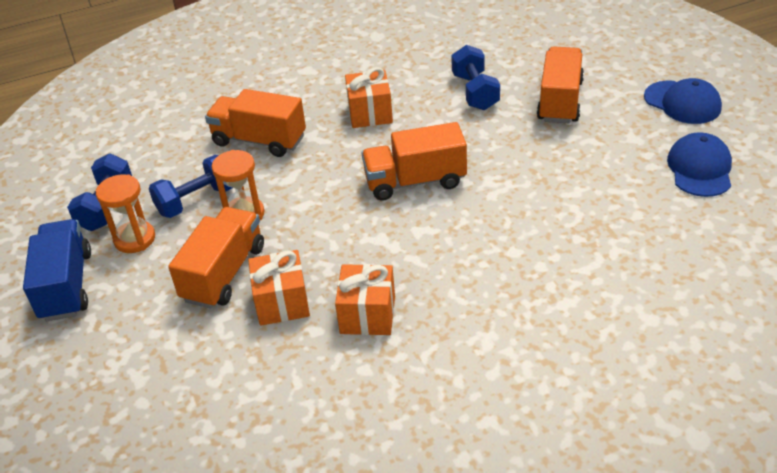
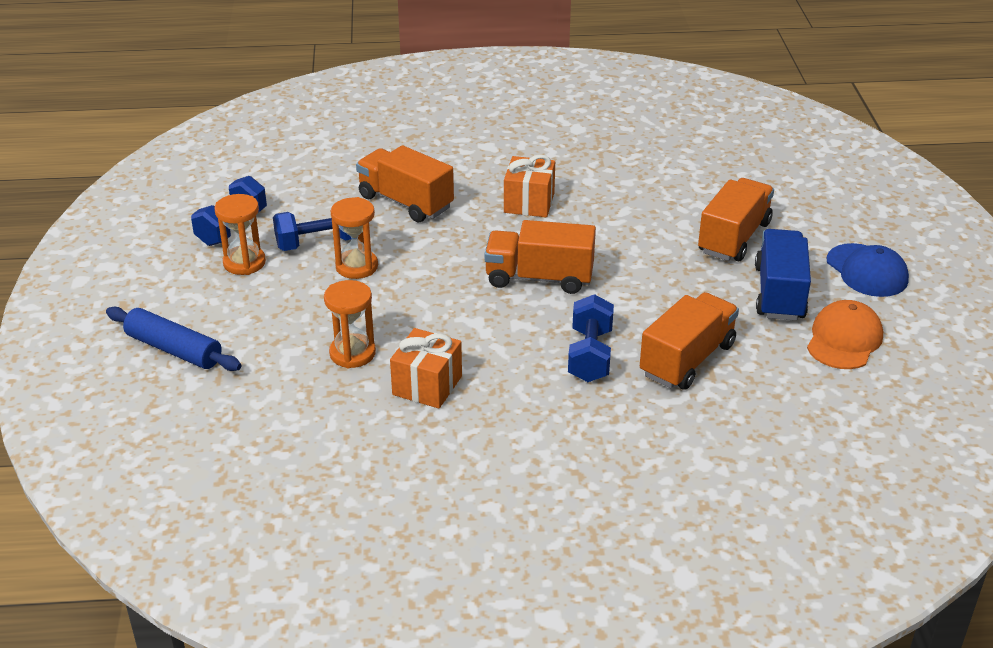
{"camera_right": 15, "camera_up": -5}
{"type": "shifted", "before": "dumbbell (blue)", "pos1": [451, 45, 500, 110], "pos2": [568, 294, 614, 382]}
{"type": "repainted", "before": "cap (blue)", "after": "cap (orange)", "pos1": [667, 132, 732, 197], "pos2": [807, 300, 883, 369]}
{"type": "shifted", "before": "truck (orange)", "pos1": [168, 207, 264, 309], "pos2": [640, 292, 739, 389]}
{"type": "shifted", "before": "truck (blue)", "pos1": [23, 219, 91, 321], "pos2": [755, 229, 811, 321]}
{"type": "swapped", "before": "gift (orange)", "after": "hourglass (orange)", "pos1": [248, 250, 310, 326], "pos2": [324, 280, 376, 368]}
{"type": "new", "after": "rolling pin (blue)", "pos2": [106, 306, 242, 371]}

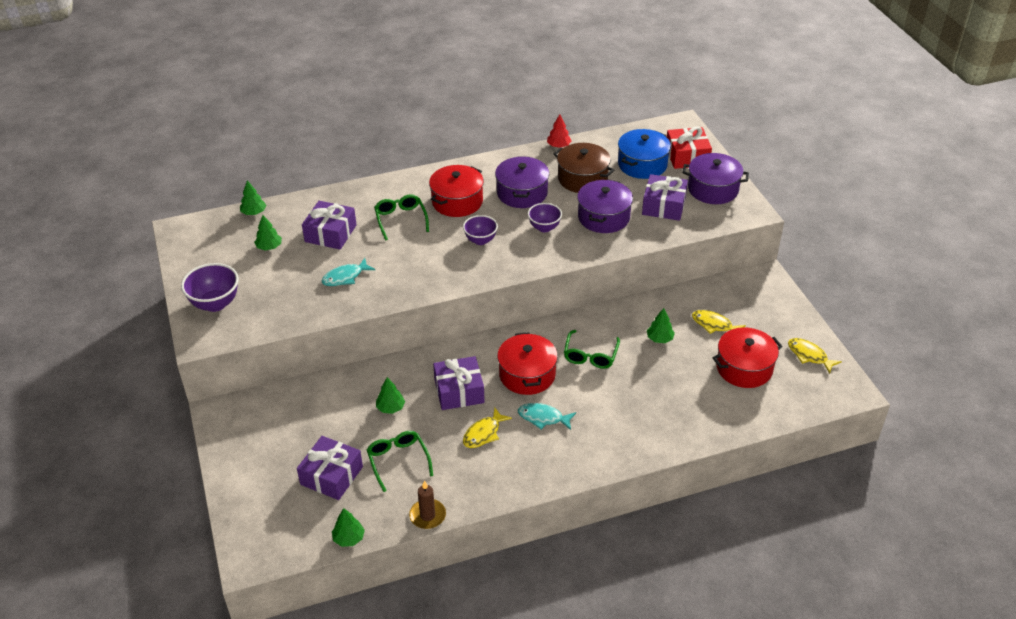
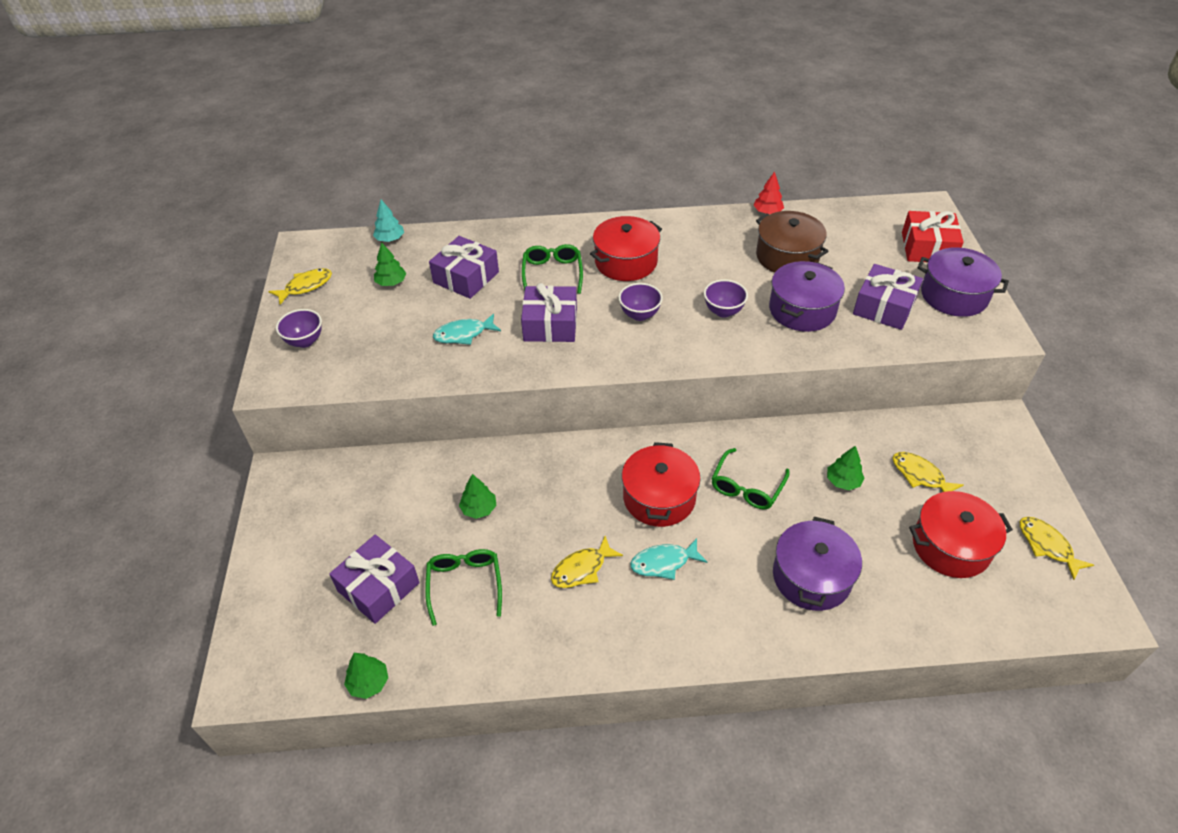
{"camera_right": 15, "camera_up": 5}
{"type": "gone", "before": "pot (blue)", "pos1": [618, 129, 671, 179]}
{"type": "shifted", "before": "pot (purple)", "pos1": [495, 156, 549, 208], "pos2": [773, 517, 862, 611]}
{"type": "repainted", "before": "tree (green)", "after": "tree (turquoise)", "pos1": [240, 180, 266, 215], "pos2": [373, 200, 404, 242]}
{"type": "scaled", "before": "bowl (purple)", "pos1": [181, 263, 239, 312], "pos2": [276, 309, 322, 348], "scale": 0.66}
{"type": "shifted", "before": "gift (purple)", "pos1": [433, 356, 485, 410], "pos2": [521, 283, 577, 342]}
{"type": "rotated", "before": "fish (turquoise)", "pos1": [518, 403, 576, 430], "pos2": [630, 538, 707, 580], "turn": -45}
{"type": "gone", "before": "candle (brown)", "pos1": [409, 480, 446, 529]}
{"type": "new", "after": "fish (yellow)", "pos2": [268, 268, 332, 305]}

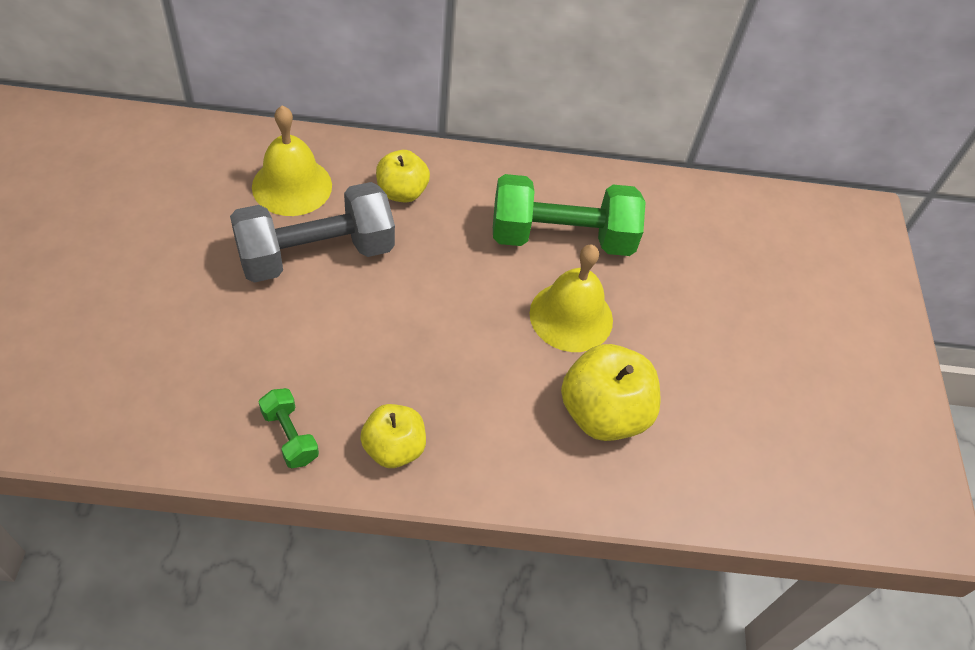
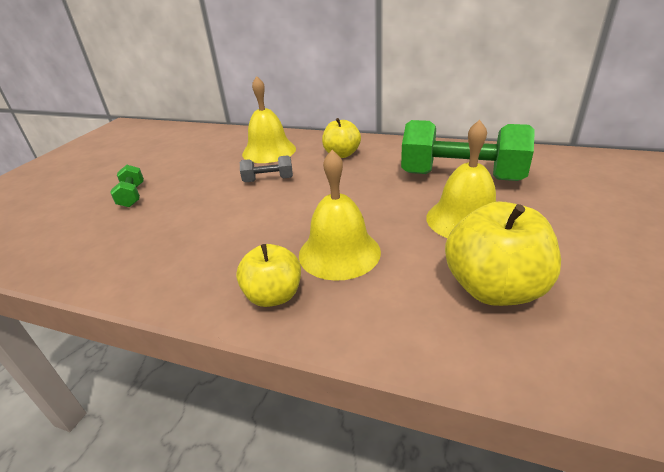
{"camera_right": 25, "camera_up": -20}
{"type": "scaled", "before": "dumbbell (grey)", "pos1": [230, 182, 395, 283], "pos2": [240, 155, 293, 182], "scale": 0.45}
{"type": "shifted", "before": "dumbbell (green)", "pos1": [259, 388, 319, 468], "pos2": [110, 165, 144, 207]}
{"type": "new", "after": "bell (yellow)", "pos2": [299, 150, 381, 281]}

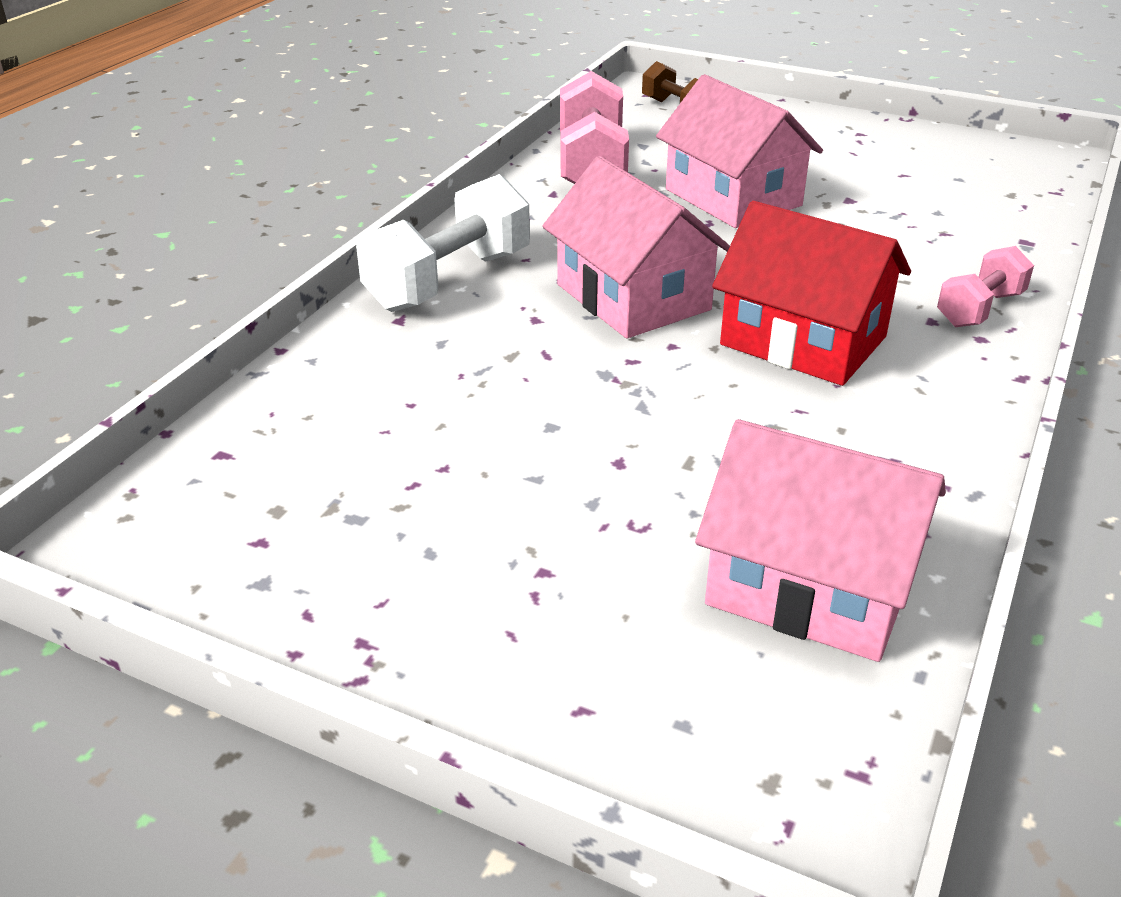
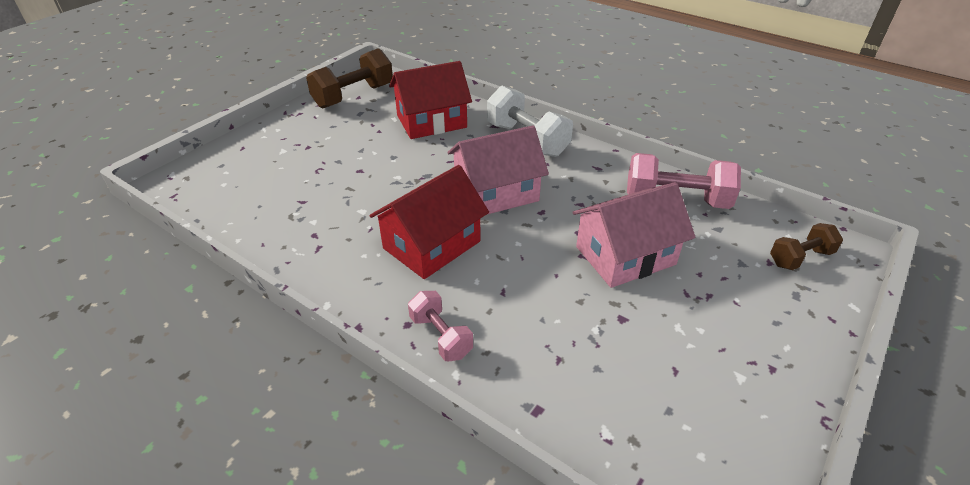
{"camera_right": 100, "camera_up": 5}
{"type": "gone", "before": "house (pink)", "pos1": [695, 419, 946, 662]}
{"type": "new", "after": "dumbbell (brown)", "pos2": [306, 48, 393, 108]}
{"type": "new", "after": "house (red)", "pos2": [389, 61, 472, 139]}

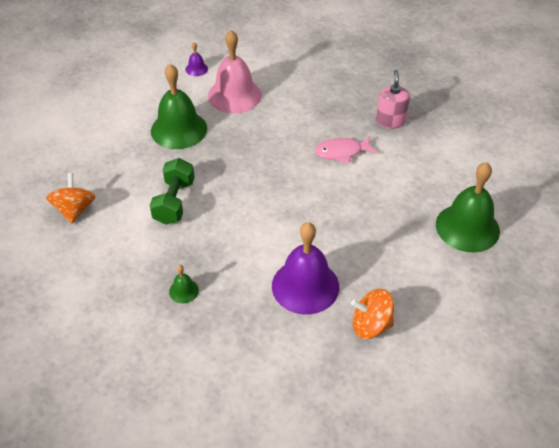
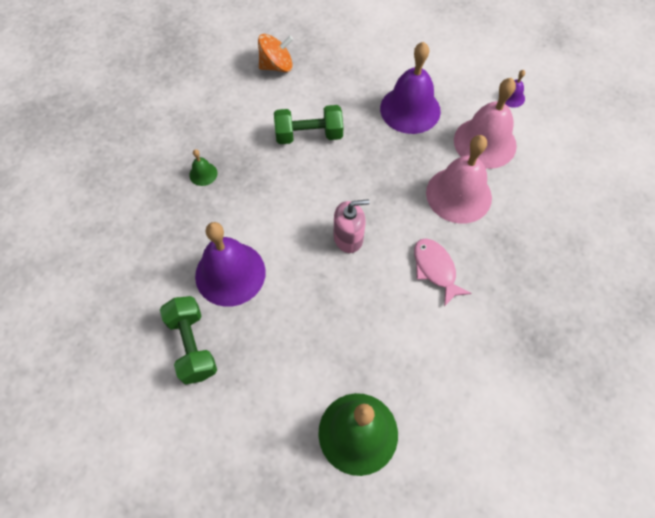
{"camera_right": 75, "camera_up": 15}
{"type": "repainted", "before": "bell (green)", "after": "bell (purple)", "pos1": [151, 64, 207, 149], "pos2": [380, 42, 441, 134]}
{"type": "shifted", "before": "soap dispenser (pink)", "pos1": [376, 70, 410, 128], "pos2": [333, 199, 370, 253]}
{"type": "swapped", "before": "spinning top (orange)", "after": "dumbbell (green)", "pos1": [351, 289, 394, 339], "pos2": [160, 296, 217, 385]}
{"type": "new", "after": "bell (pink)", "pos2": [426, 135, 492, 224]}

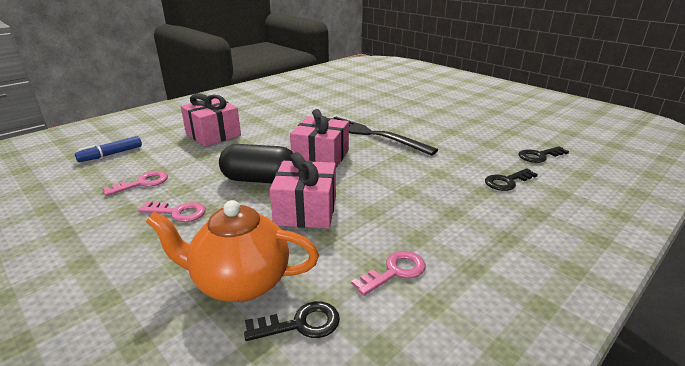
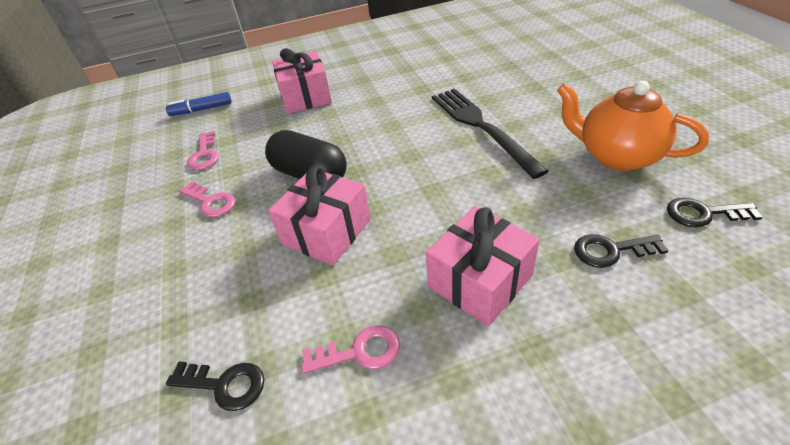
{"camera_right": 30, "camera_up": 15}
{"type": "shifted", "before": "gift (pink)", "pos1": [290, 109, 349, 168], "pos2": [426, 206, 540, 326]}
{"type": "rotated", "before": "key (pink)", "pos1": [103, 171, 168, 196], "pos2": [187, 131, 218, 170], "turn": 90}
{"type": "shifted", "before": "teapot (orange)", "pos1": [146, 200, 319, 302], "pos2": [557, 81, 709, 171]}

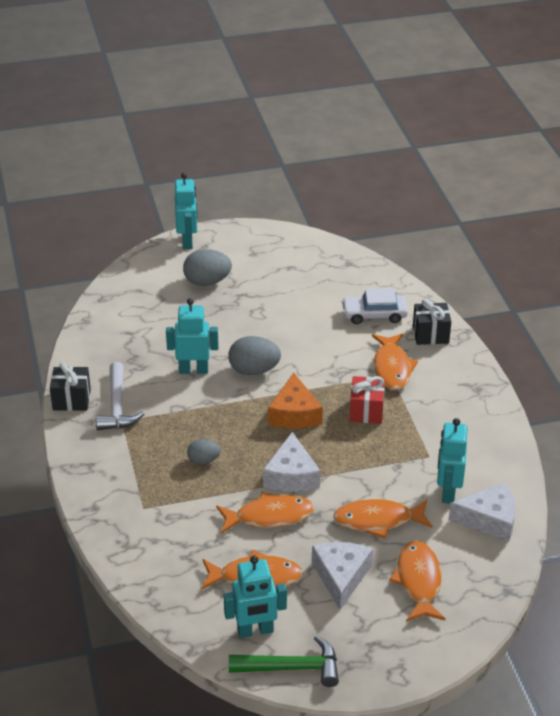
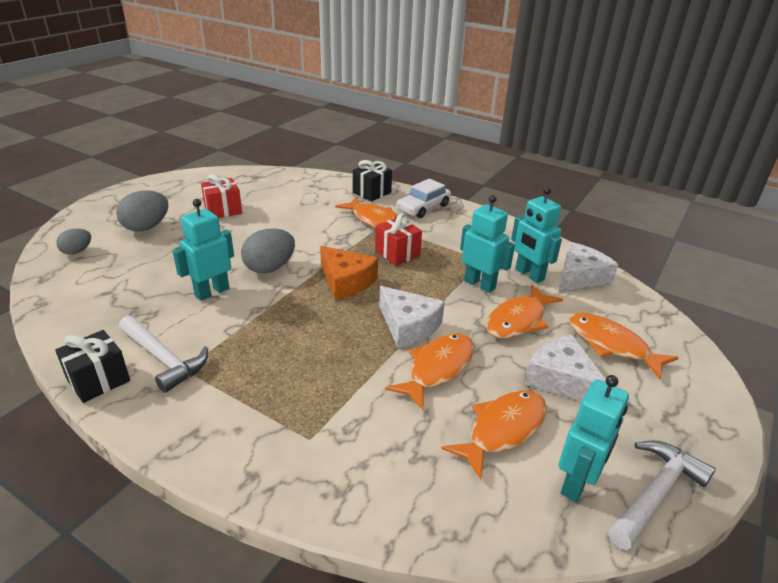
{"camera_right": -45, "camera_up": -5}
{"type": "shifted", "before": "robot (turquoise)", "pos1": [175, 173, 197, 249], "pos2": [460, 195, 515, 293]}
{"type": "shifted", "before": "car (white)", "pos1": [342, 288, 408, 324], "pos2": [396, 179, 451, 218]}
{"type": "shifted", "before": "egg (grey)", "pos1": [187, 439, 221, 464], "pos2": [56, 228, 91, 255]}
{"type": "repainted", "before": "hammer (green)", "after": "hammer (white)", "pos1": [229, 636, 339, 687], "pos2": [608, 440, 716, 550]}
{"type": "new", "after": "gift (red)", "pos2": [201, 174, 242, 218]}

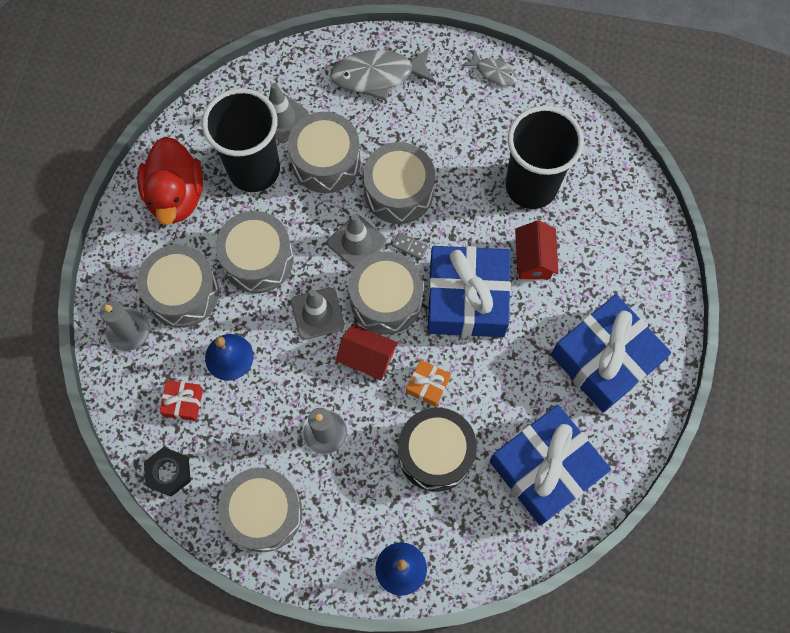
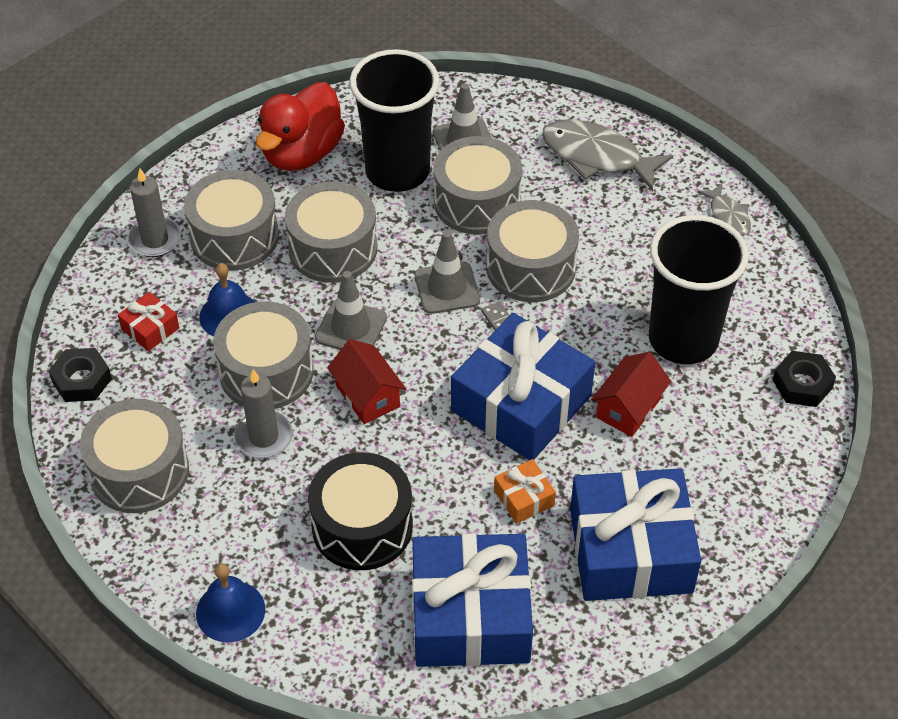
{"camera_right": 35, "camera_up": -20}
{"type": "shifted", "before": "drum (grey)", "pos1": [349, 251, 423, 334], "pos2": [213, 301, 314, 409]}
{"type": "shifted", "before": "gift (orange)", "pos1": [406, 360, 451, 407], "pos2": [494, 459, 556, 524]}
{"type": "new", "after": "nut (black)", "pos2": [773, 351, 836, 407]}

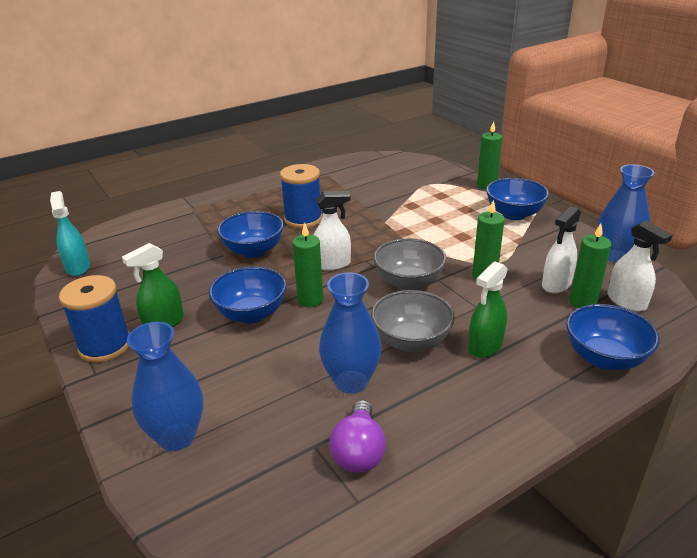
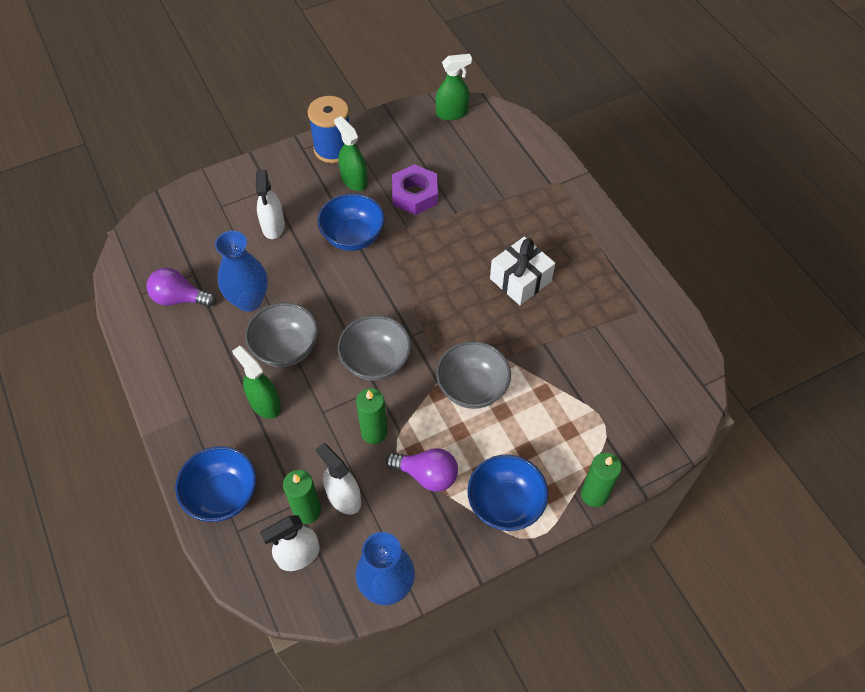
{"camera_right": 95, "camera_up": 25}
{"type": "swapped", "before": "spool (blue)", "after": "gift (white)", "pos1": [280, 164, 322, 228], "pos2": [490, 237, 555, 305]}
{"type": "repainted", "before": "spray bottle (turquoise)", "after": "spray bottle (green)", "pos1": [50, 191, 90, 276], "pos2": [436, 54, 472, 121]}
{"type": "shifted", "before": "spray bottle (white)", "pos1": [314, 191, 351, 271], "pos2": [256, 170, 285, 239]}
{"type": "gone", "before": "bowl (blue)", "pos1": [217, 211, 284, 258]}
{"type": "gone", "before": "candle (green)", "pos1": [292, 223, 323, 307]}
{"type": "gone", "before": "vase (blue)", "pos1": [127, 322, 203, 451]}
{"type": "new", "after": "nut (purple)", "pos2": [392, 164, 438, 215]}
{"type": "new", "after": "bowl (grey)", "pos2": [436, 341, 511, 409]}
{"type": "new", "after": "light bulb (purple)", "pos2": [386, 448, 458, 492]}

